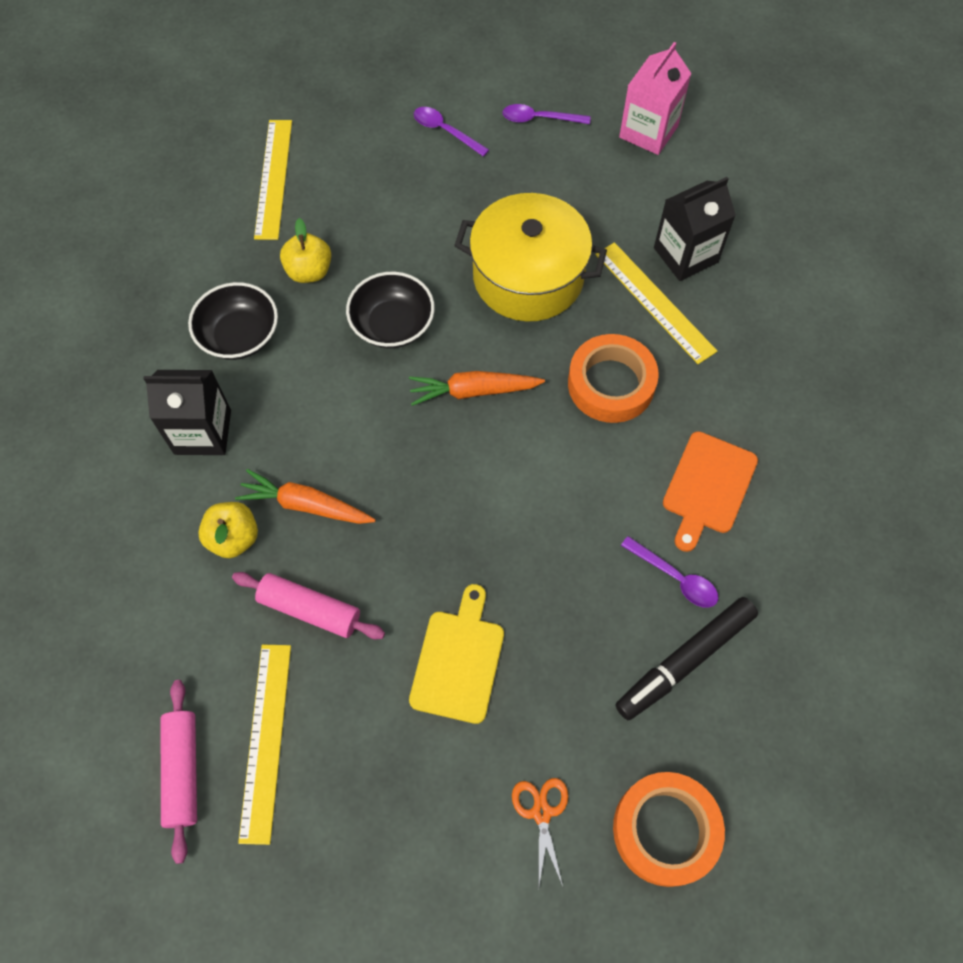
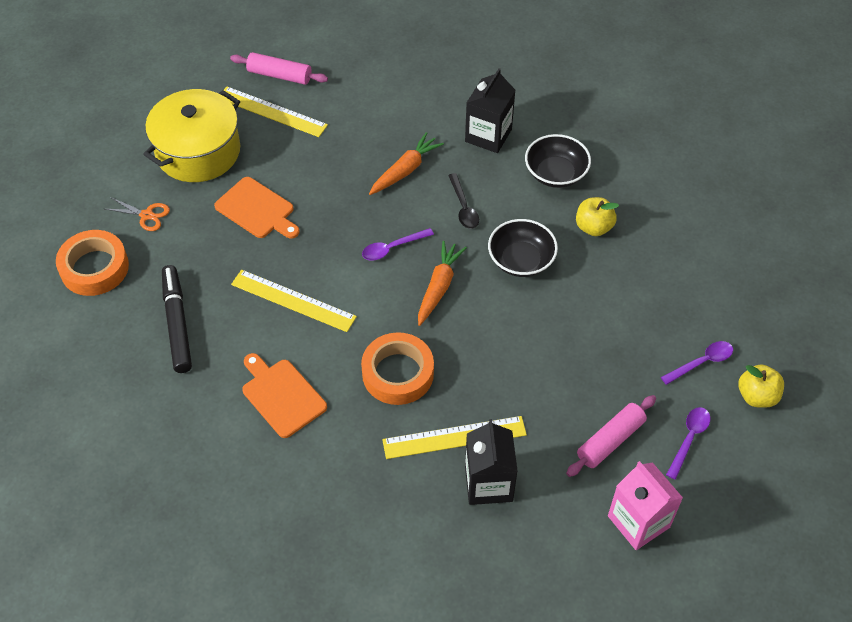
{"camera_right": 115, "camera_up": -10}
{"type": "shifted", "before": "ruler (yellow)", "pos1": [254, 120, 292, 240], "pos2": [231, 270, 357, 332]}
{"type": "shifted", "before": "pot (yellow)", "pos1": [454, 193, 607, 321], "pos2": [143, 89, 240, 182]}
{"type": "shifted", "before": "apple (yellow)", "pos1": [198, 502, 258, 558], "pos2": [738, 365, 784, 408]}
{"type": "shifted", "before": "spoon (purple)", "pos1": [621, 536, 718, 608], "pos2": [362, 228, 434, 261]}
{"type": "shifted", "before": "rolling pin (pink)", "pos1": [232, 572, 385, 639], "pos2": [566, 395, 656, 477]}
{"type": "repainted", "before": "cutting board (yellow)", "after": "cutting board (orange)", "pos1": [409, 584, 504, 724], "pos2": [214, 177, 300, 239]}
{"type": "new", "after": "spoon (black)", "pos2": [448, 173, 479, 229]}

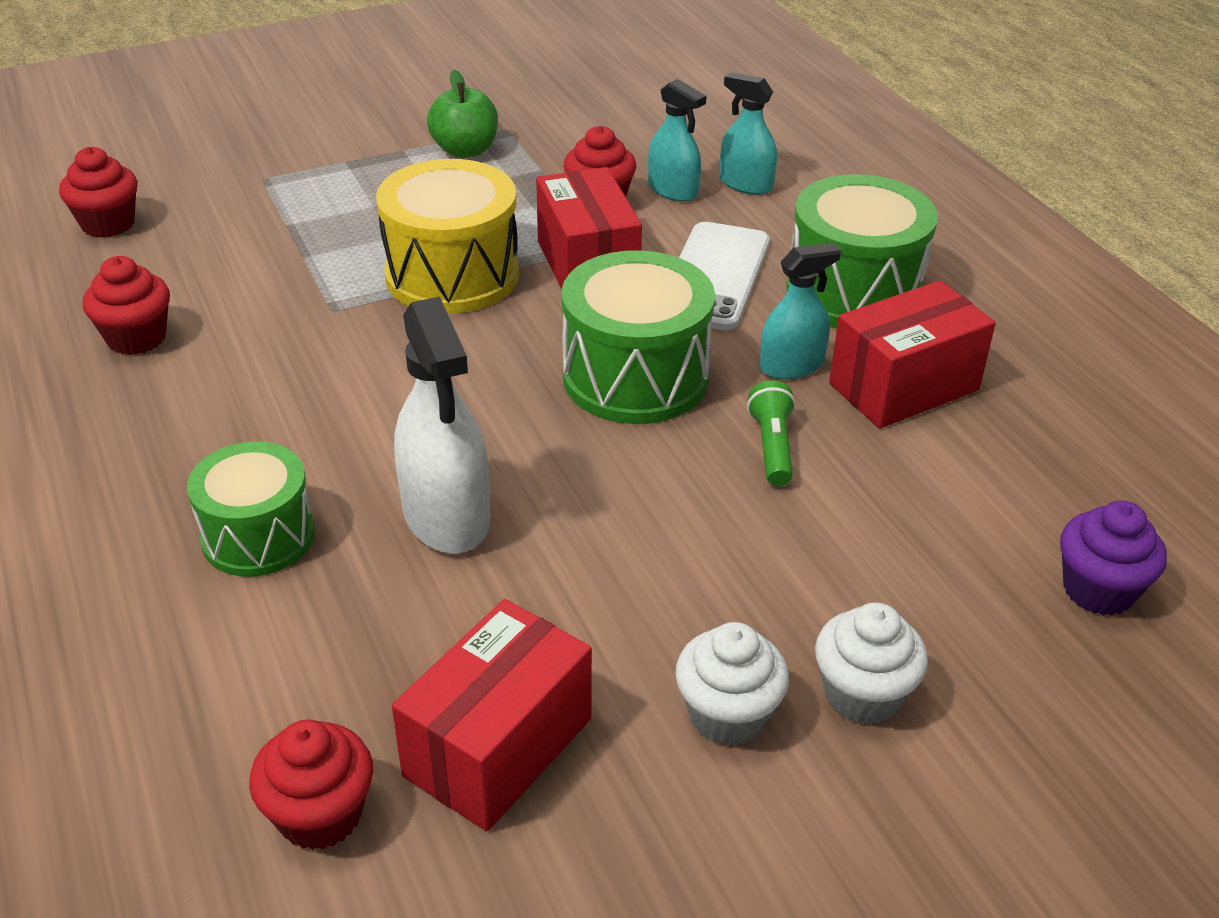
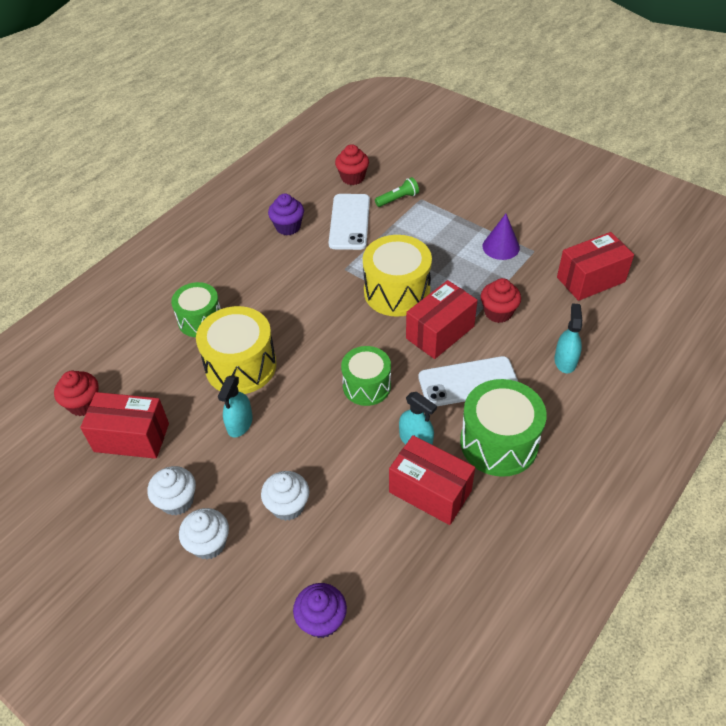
{"camera_right": 65, "camera_up": 10}
{"type": "swapped", "before": "apple (green)", "after": "cone (purple)", "pos1": [427, 70, 498, 158], "pos2": [483, 214, 520, 260]}
{"type": "shifted", "before": "spray bottle (turquoise)", "pos1": [648, 79, 706, 202], "pos2": [218, 375, 253, 438]}
{"type": "scaled", "before": "drum (green)", "pos1": [562, 250, 715, 424], "pos2": [341, 346, 391, 406], "scale": 0.66}
{"type": "repainted", "before": "cupcake (red)", "after": "cupcake (purple)", "pos1": [83, 256, 170, 355], "pos2": [268, 193, 304, 235]}
{"type": "swapped", "before": "spray bottle (white)", "after": "drum (yellow)", "pos1": [394, 296, 490, 554], "pos2": [196, 306, 277, 394]}
{"type": "shifted", "before": "flashlight (green)", "pos1": [747, 380, 796, 486], "pos2": [375, 177, 419, 207]}
{"type": "new", "after": "phone (white)", "pos2": [329, 194, 370, 250]}
{"type": "new", "after": "box (red)", "pos2": [557, 232, 634, 301]}
{"type": "new", "after": "cupcake (white)", "pos2": [261, 471, 309, 521]}

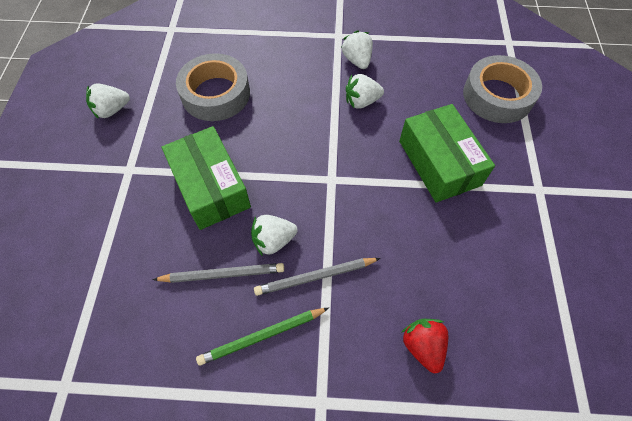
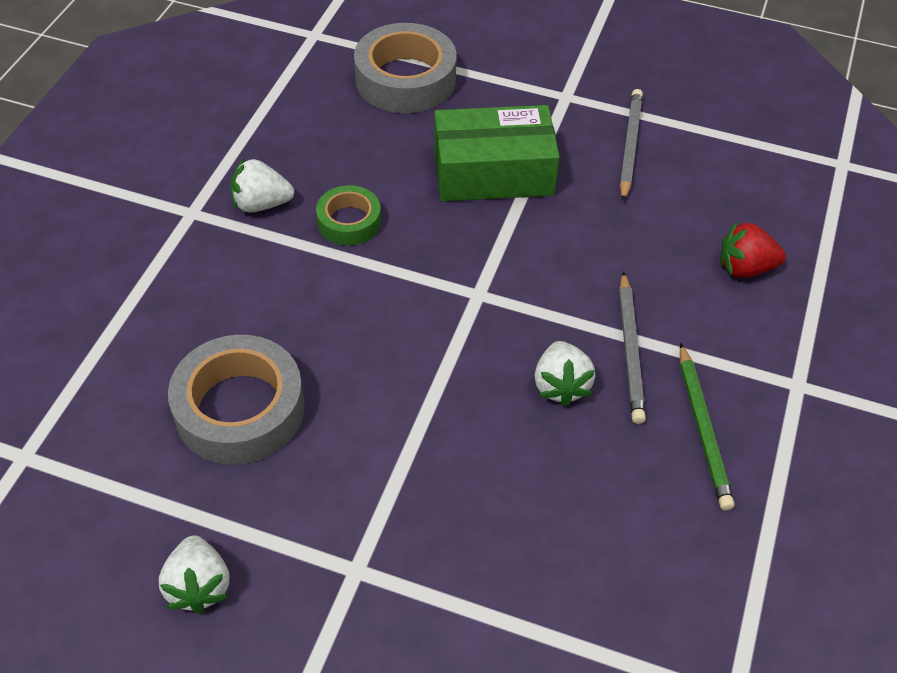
{"camera_right": -75, "camera_up": -10}
{"type": "swapped", "before": "strawberry (white)", "after": "tape (green)", "pos1": [346, 74, 384, 109], "pos2": [316, 185, 381, 246]}
{"type": "gone", "before": "box (green)", "pos1": [162, 126, 251, 230]}
{"type": "shifted", "before": "pencil (grey)", "pos1": [152, 263, 284, 283], "pos2": [620, 89, 643, 202]}

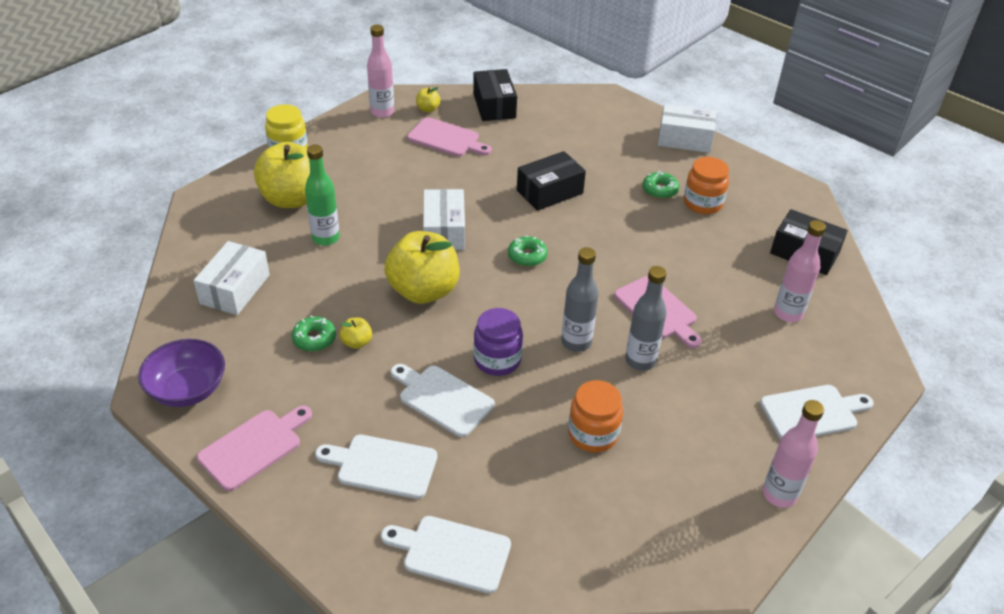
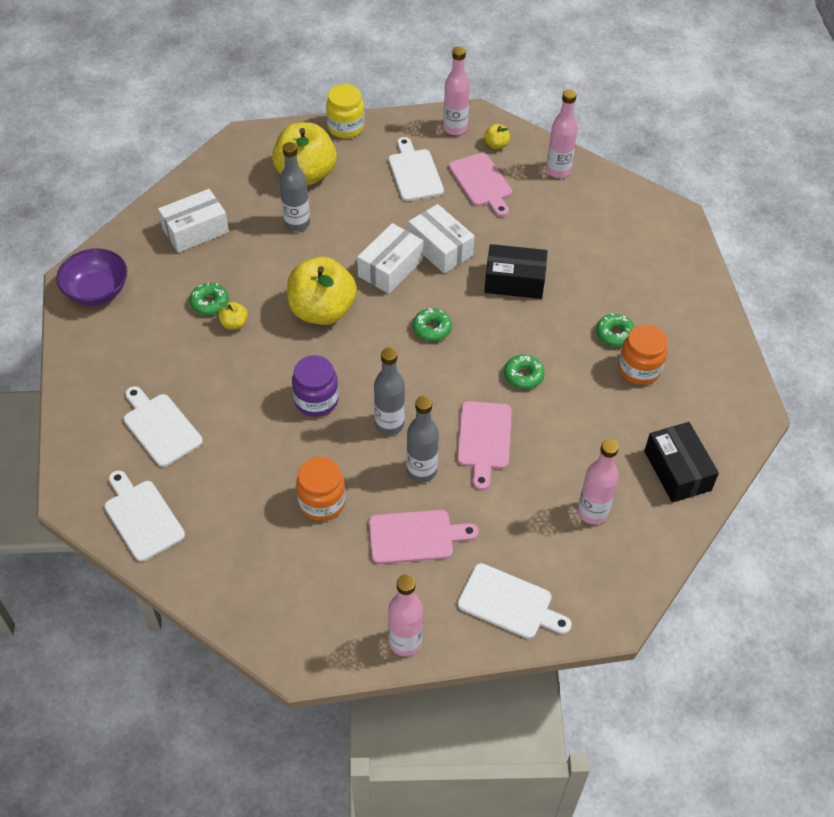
{"camera_right": 40, "camera_up": 10}
{"type": "swapped", "before": "box (black)", "after": "bottle (pink)", "pos1": [473, 69, 517, 121], "pos2": [546, 89, 578, 178]}
{"type": "shifted", "before": "box (white)", "pos1": [658, 104, 716, 153], "pos2": [408, 204, 475, 273]}
{"type": "repainted", "before": "bottle (green)", "after": "bottle (grey)", "pos1": [305, 145, 340, 246], "pos2": [279, 142, 310, 231]}
{"type": "shifted", "before": "cutting board (white)", "pos1": [391, 364, 495, 437], "pos2": [388, 137, 444, 201]}
{"type": "shifted", "before": "cutting board (pink)", "pos1": [197, 406, 312, 491], "pos2": [369, 510, 479, 564]}
{"type": "new", "after": "donut (green)", "pos2": [504, 355, 545, 389]}

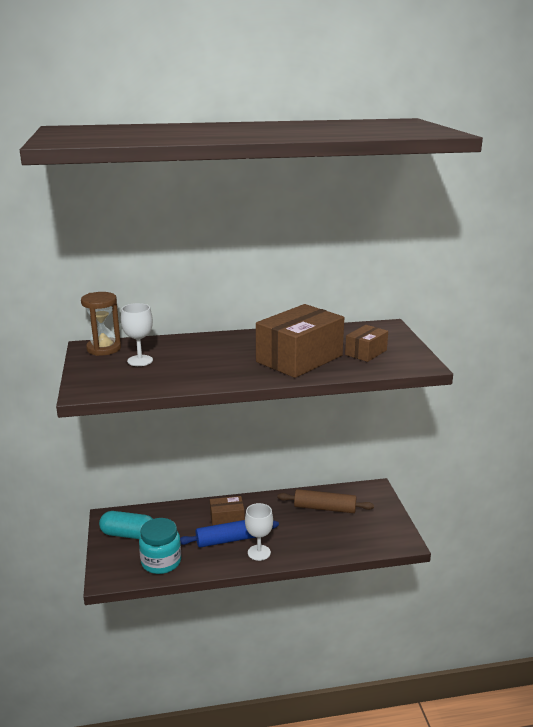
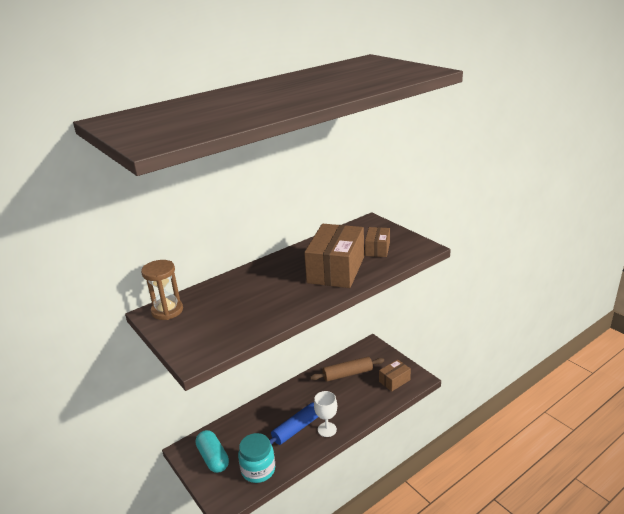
{"camera_right": -25, "camera_up": 5}
{"type": "gone", "before": "goblet (white)", "pos1": [121, 303, 153, 366]}
{"type": "shifted", "before": "box (brown)", "pos1": [210, 496, 245, 526], "pos2": [379, 359, 411, 391]}
{"type": "rotated", "before": "capsule (turquoise)", "pos1": [99, 511, 153, 539], "pos2": [196, 430, 229, 473], "turn": 75}

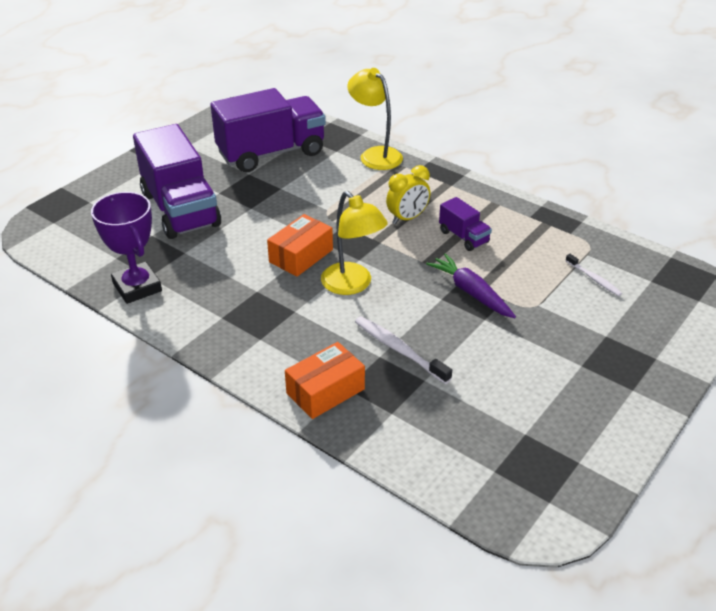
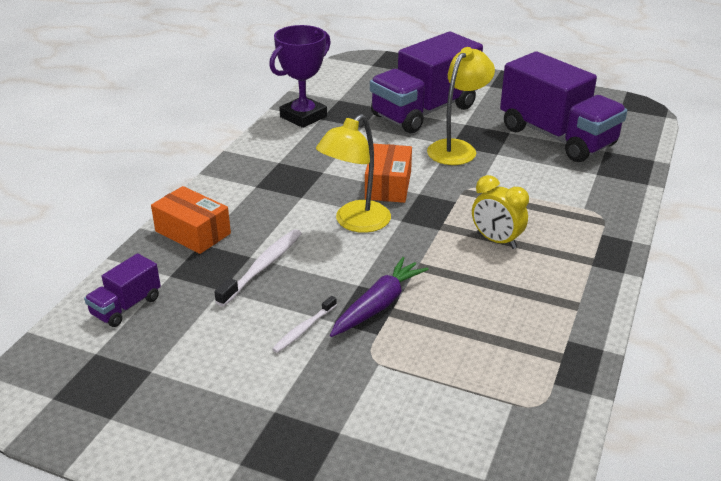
{"camera_right": 75, "camera_up": -5}
{"type": "shifted", "before": "lamp (yellow)", "pos1": [347, 68, 403, 170], "pos2": [427, 47, 495, 165]}
{"type": "shifted", "before": "truck (purple)", "pos1": [439, 197, 492, 251], "pos2": [84, 253, 161, 327]}
{"type": "rotated", "before": "box (orange)", "pos1": [267, 214, 333, 277], "pos2": [365, 144, 412, 203], "turn": 75}
{"type": "shifted", "before": "toothbrush (white)", "pos1": [566, 254, 622, 296], "pos2": [272, 296, 337, 353]}

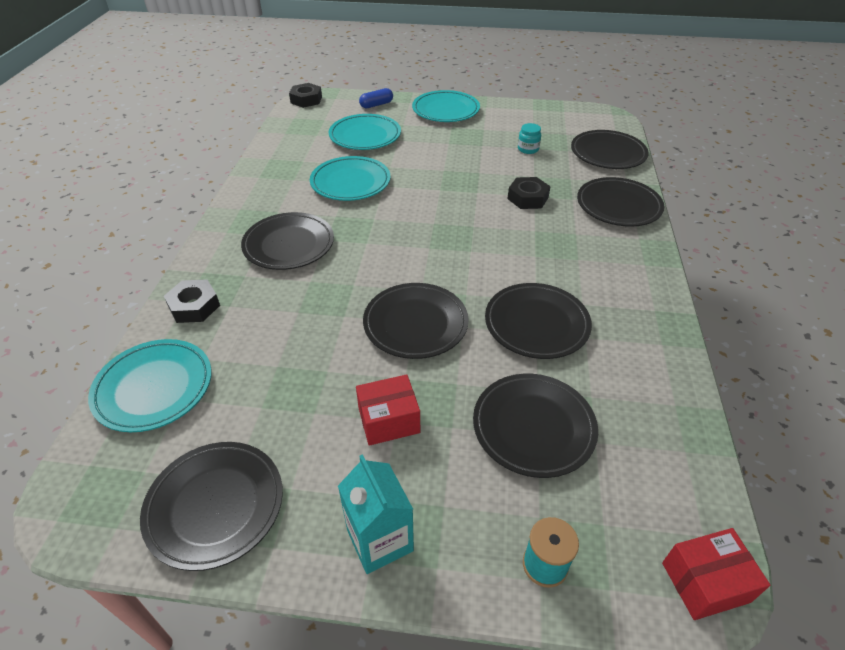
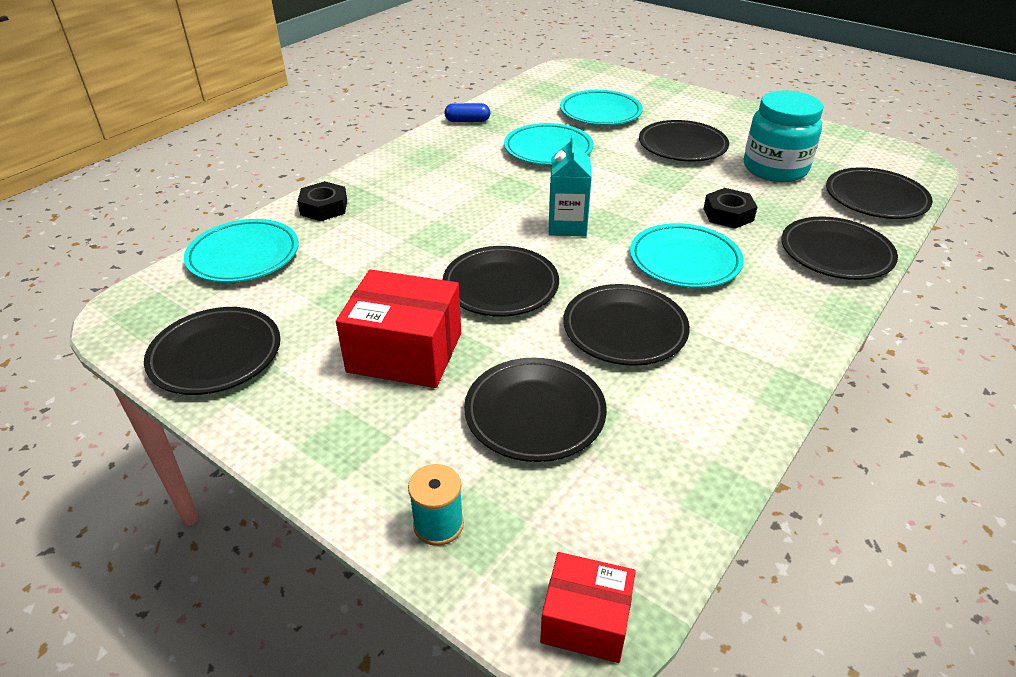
{"camera_right": 30, "camera_up": -5}
{"type": "gone", "before": "nut (black)", "pos1": [289, 83, 322, 108]}
{"type": "shifted", "before": "capsule (blue)", "pos1": [359, 88, 393, 108], "pos2": [444, 103, 491, 122]}
{"type": "shifted", "before": "plate (turquoise)", "pos1": [412, 90, 480, 122], "pos2": [630, 223, 744, 288]}
{"type": "scaled", "before": "jar (turquoise)", "pos1": [518, 123, 541, 154], "pos2": [744, 90, 823, 182], "scale": 2.39}
{"type": "shifted", "before": "plate (black)", "pos1": [241, 212, 334, 270], "pos2": [639, 120, 729, 161]}
{"type": "scaled", "before": "box (red)", "pos1": [356, 374, 420, 446], "pos2": [336, 269, 461, 388], "scale": 1.68}
{"type": "shifted", "before": "carton (turquoise)", "pos1": [338, 454, 414, 574], "pos2": [549, 134, 592, 236]}

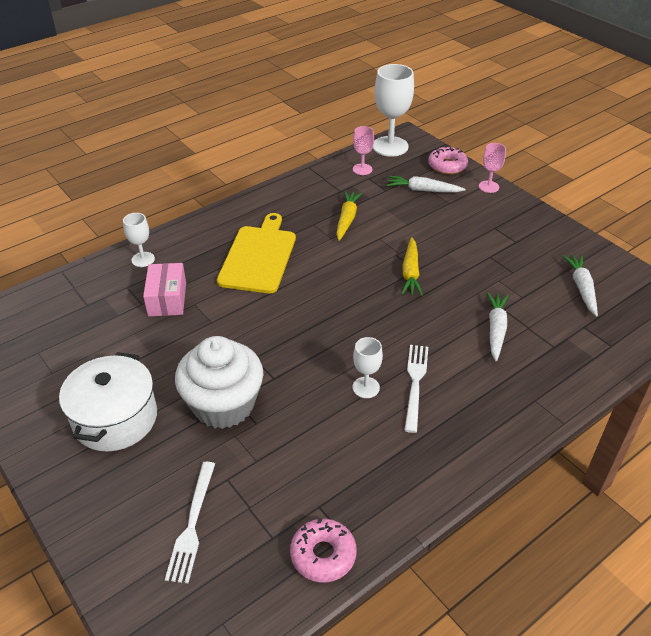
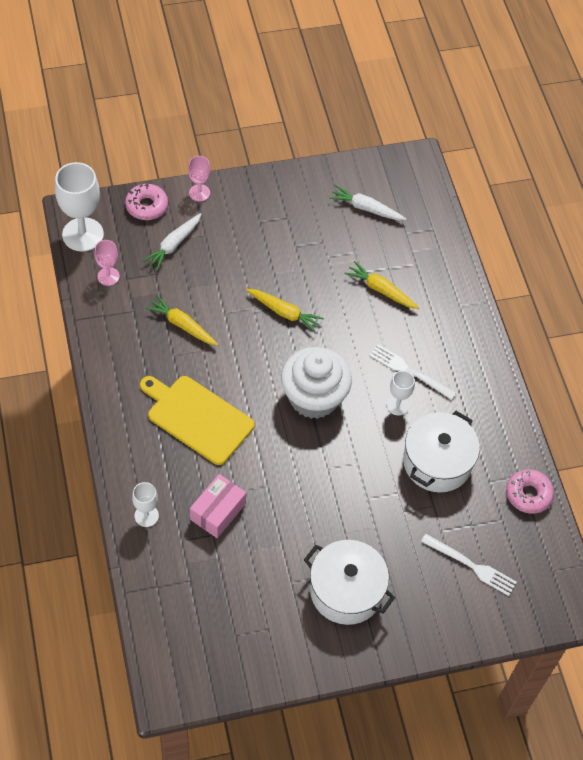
{"camera_right": -70, "camera_up": 15}
{"type": "rotated", "before": "box (pink)", "pos1": [143, 263, 186, 316], "pos2": [190, 474, 246, 538], "turn": -75}
{"type": "repainted", "before": "carrot (white)", "after": "carrot (yellow)", "pos1": [487, 292, 509, 361], "pos2": [344, 261, 419, 309]}
{"type": "shifted", "before": "cupcake (white)", "pos1": [175, 336, 263, 429], "pos2": [281, 347, 352, 419]}
{"type": "new", "after": "pot (white)", "pos2": [403, 411, 480, 493]}

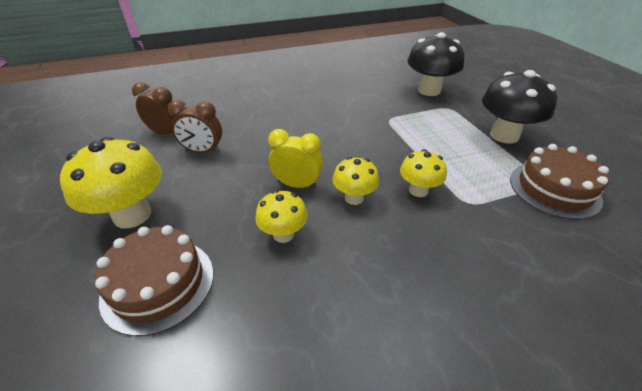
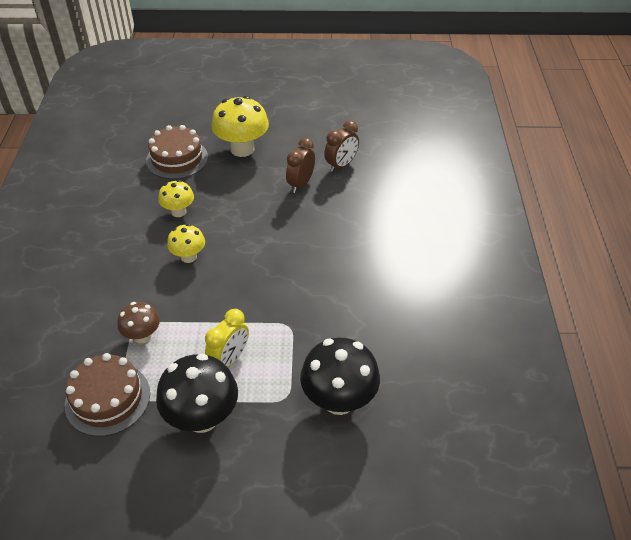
{"camera_right": 110, "camera_up": 5}
{"type": "shifted", "before": "clock (yellow)", "pos1": [268, 129, 323, 189], "pos2": [205, 309, 249, 367]}
{"type": "gone", "before": "mushroom (yellow)", "pos1": [400, 149, 447, 197]}
{"type": "new", "after": "mushroom (brown)", "pos2": [118, 302, 160, 343]}

